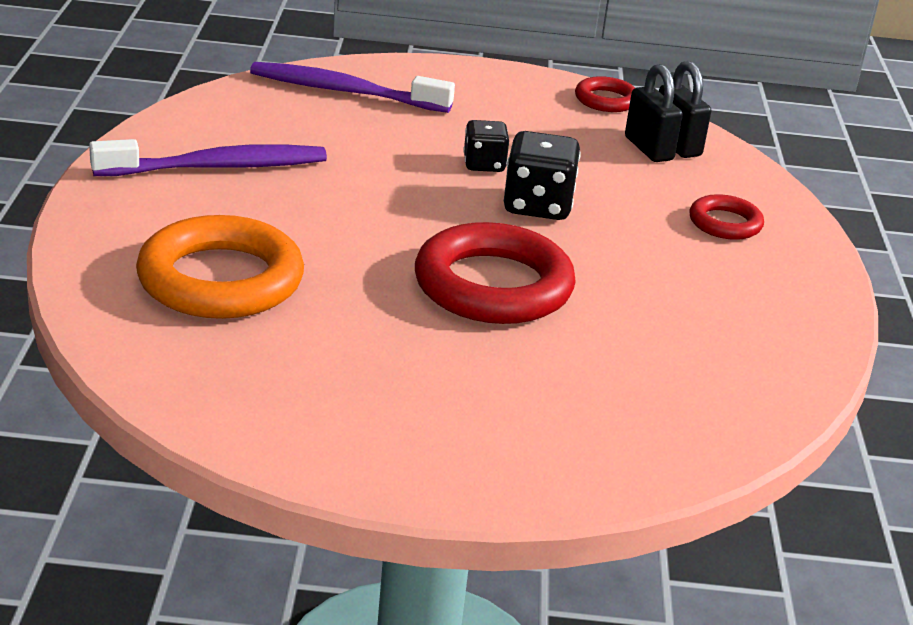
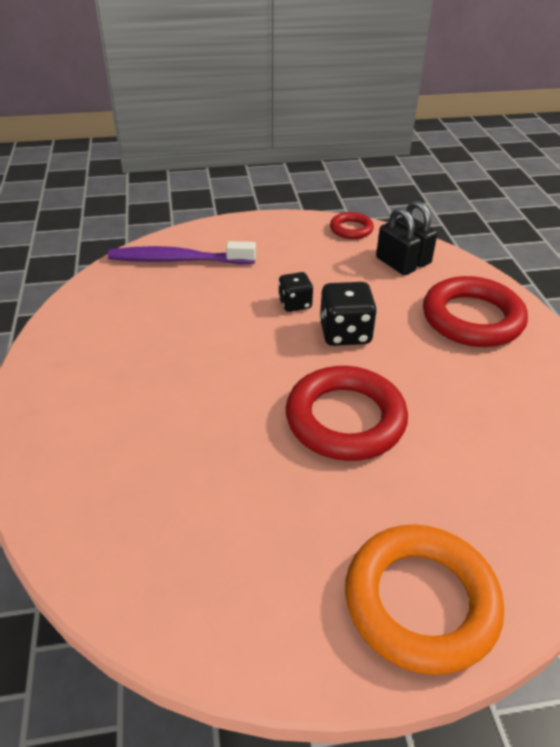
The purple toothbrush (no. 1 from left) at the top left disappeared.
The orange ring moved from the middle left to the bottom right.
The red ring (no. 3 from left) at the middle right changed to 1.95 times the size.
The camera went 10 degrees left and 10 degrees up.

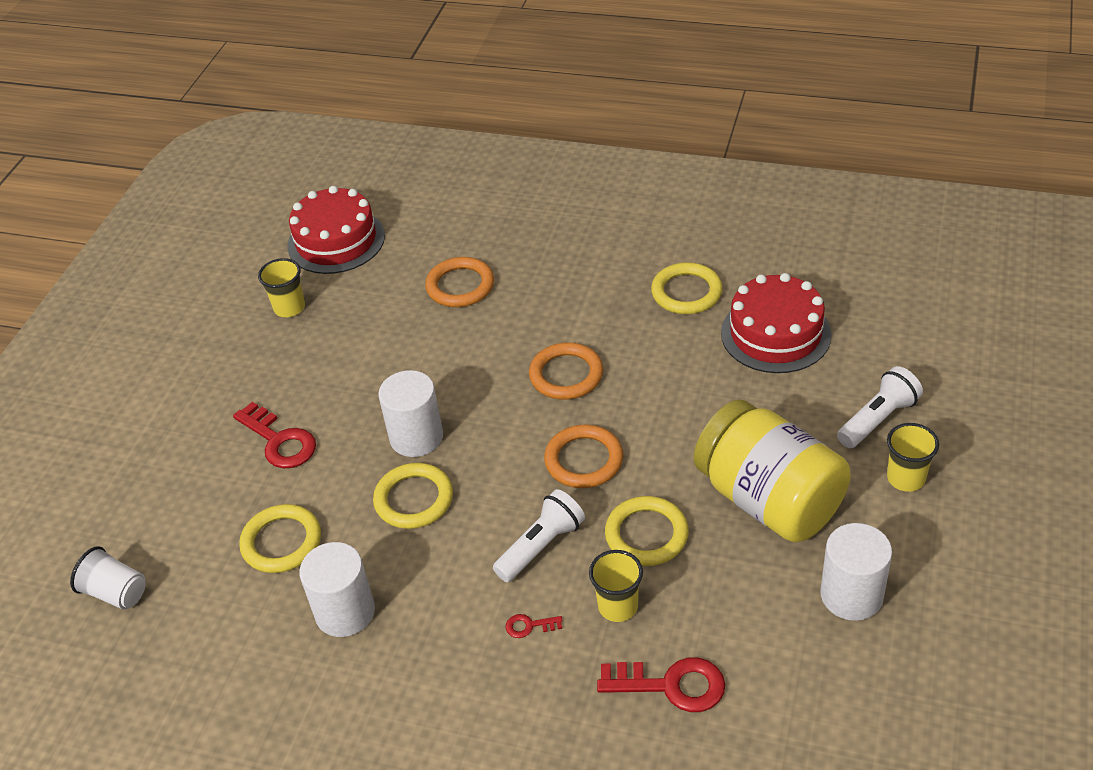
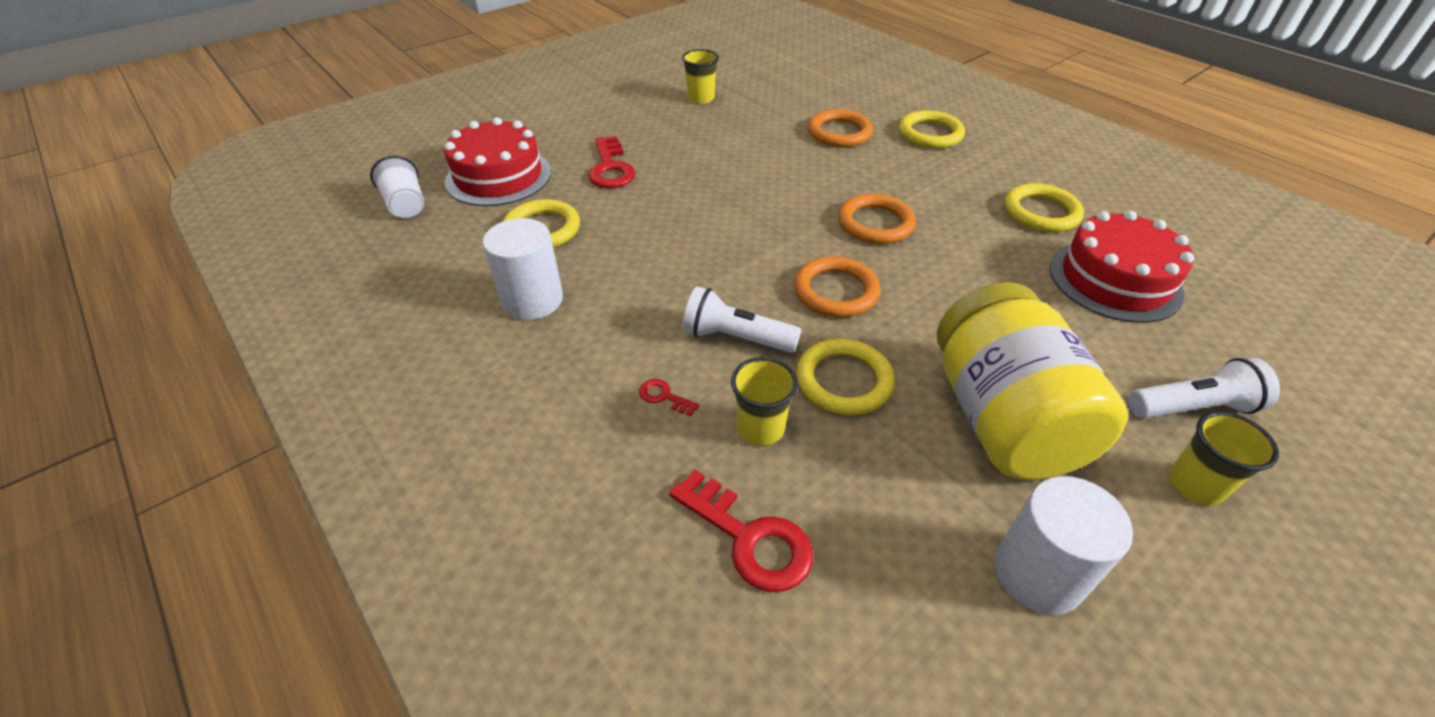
The white cylinder (no. 2 from left) at the centre disappeared.
The red cake (no. 1 from left) moved from the top left to the top centre.
The yellow ring (no. 2 from left in the first image) moved from the centre to the top centre.
The white flashlight (no. 1 from left) at the bottom centre turned 150 degrees counterclockwise.
The camera went 30 degrees right and 0 degrees up.

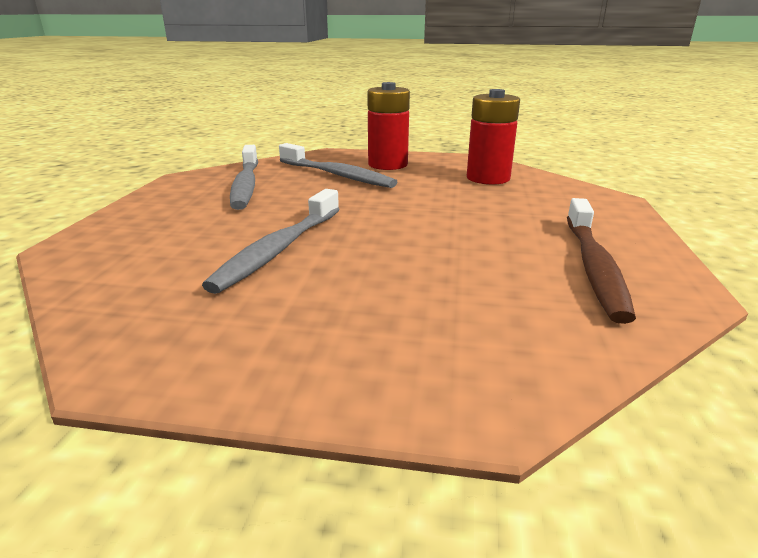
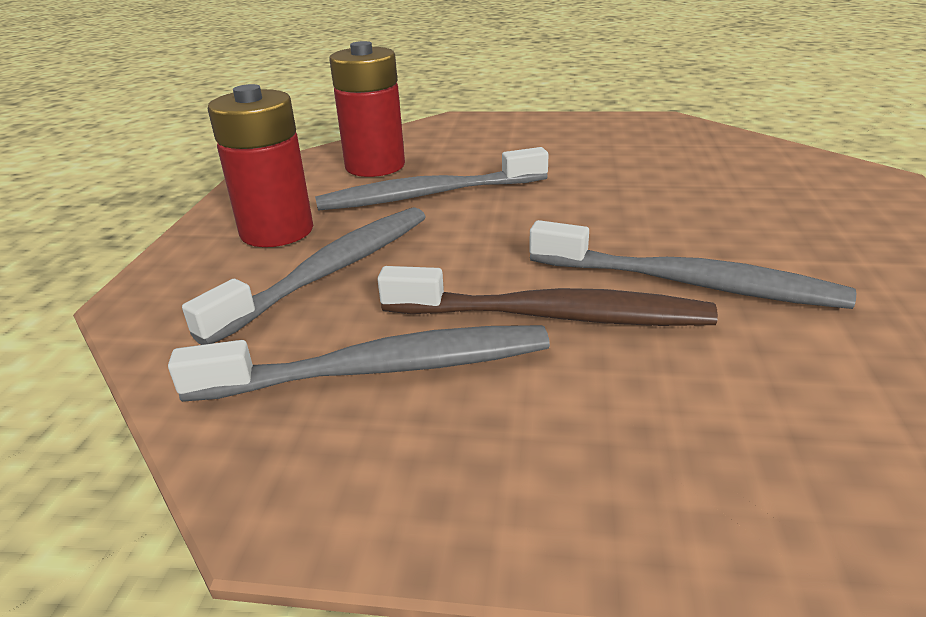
The grey toothbrush (no. 3 from left) at the top centre appeared.
The brown toothbrush moved from the middle right to the centre.
The camera went 90 degrees left and 5 degrees up.

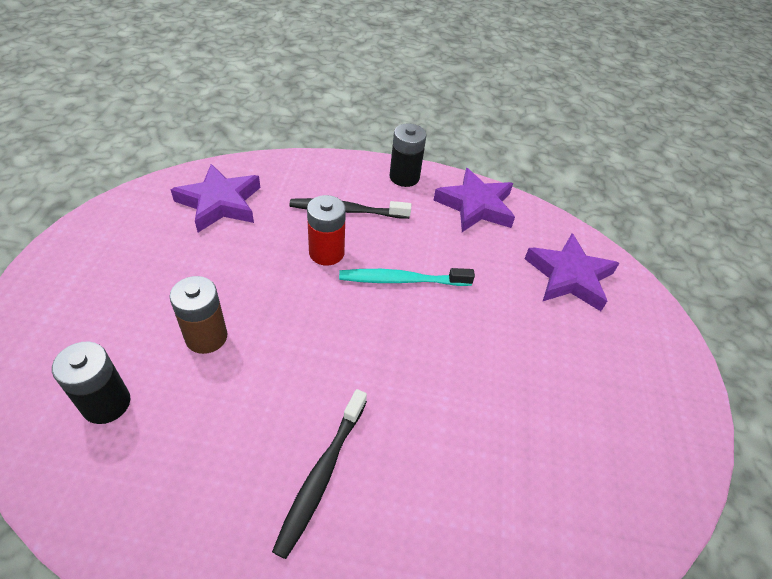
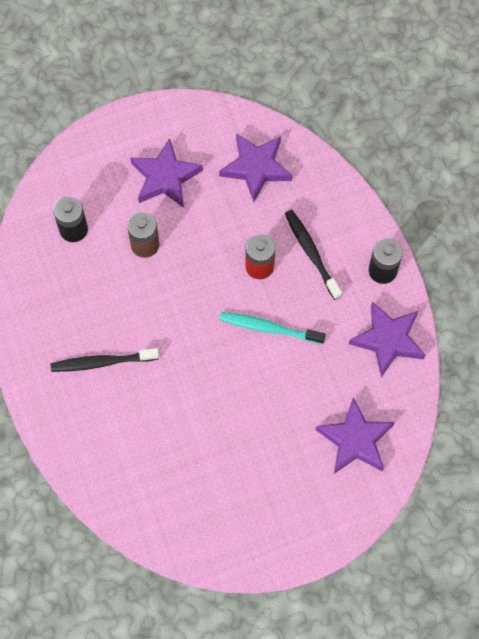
The purple star (no. 1 from left) at the top centre appeared.
The turquoise toothbrush at the centre turned 45 degrees counterclockwise.
The camera went 65 degrees right and 20 degrees up.

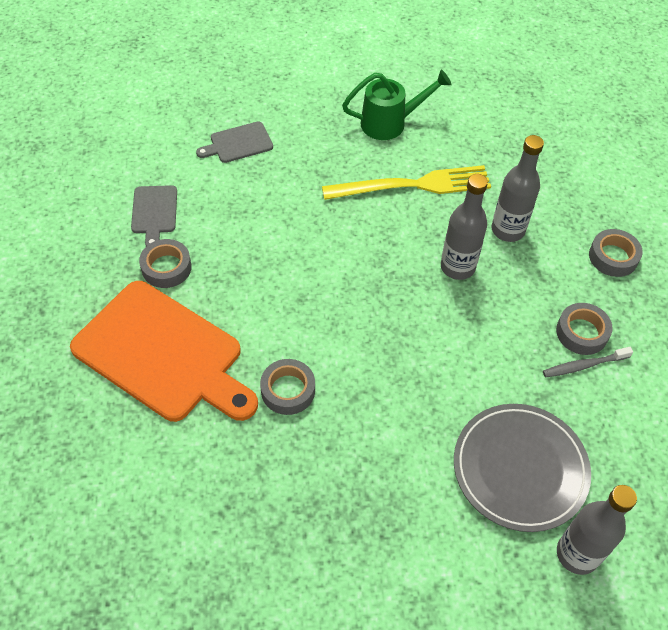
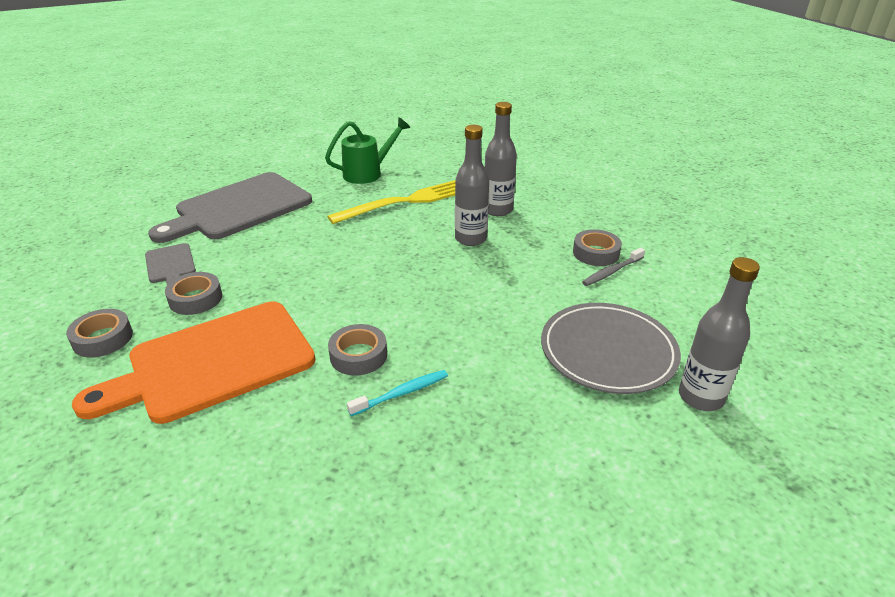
The turquoise toothbrush at the centre appeared.
The grey tape (no. 4 from left in the first image) moved from the middle right to the middle left.
The orange cutting board at the middle left turned 135 degrees clockwise.
The grey cutting board (no. 2 from left) at the top centre changed to 2.22 times the size.
The camera went 20 degrees left and 20 degrees down.

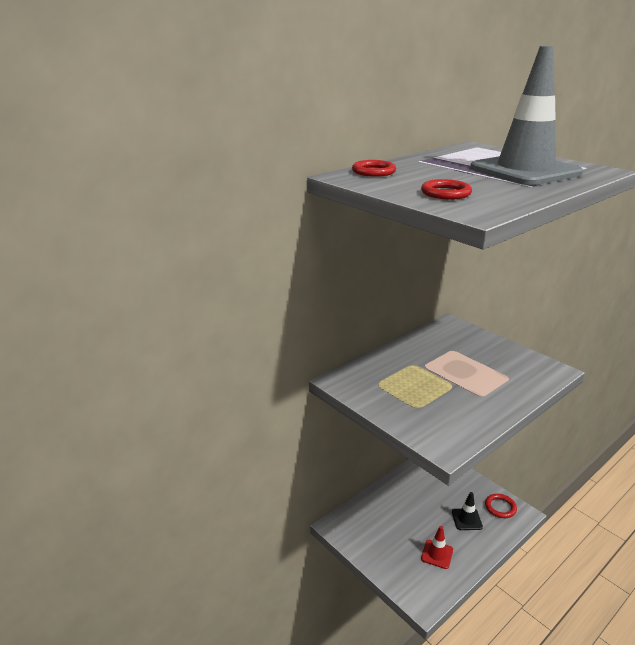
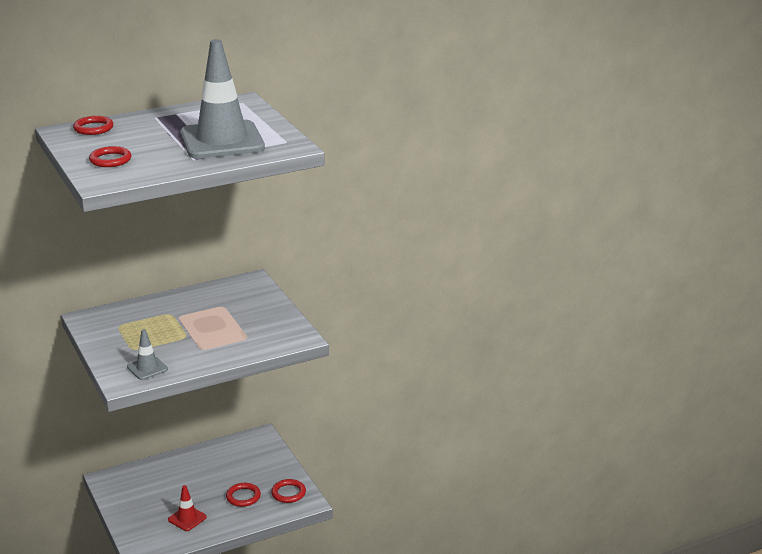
The grey traffic cone (no. 1 from left) at the middle left appeared.
The black traffic cone at the bottom right was replaced by the red ring (no. 3 from left) at the bottom left.
The camera went 15 degrees right and 0 degrees up.

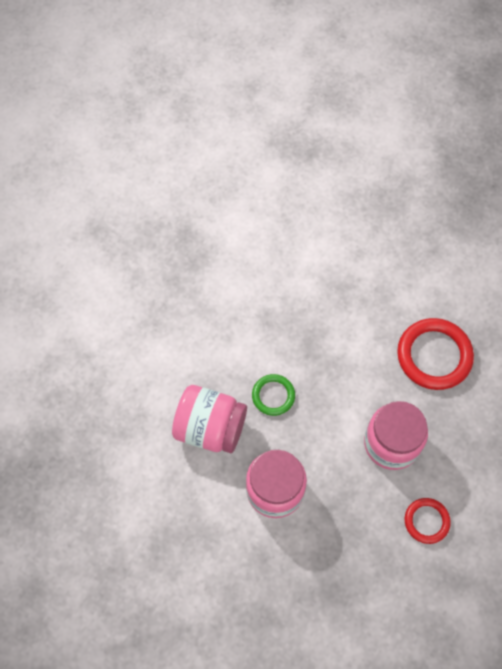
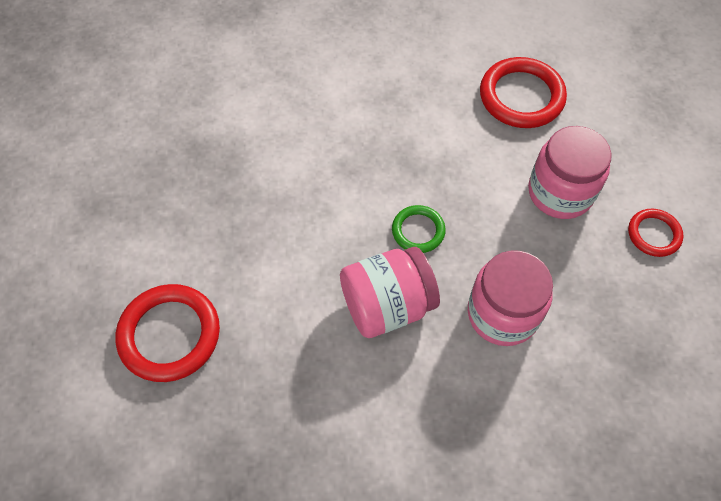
The red ring (no. 1 from left) at the middle left appeared.
The camera went 40 degrees left and 5 degrees down.

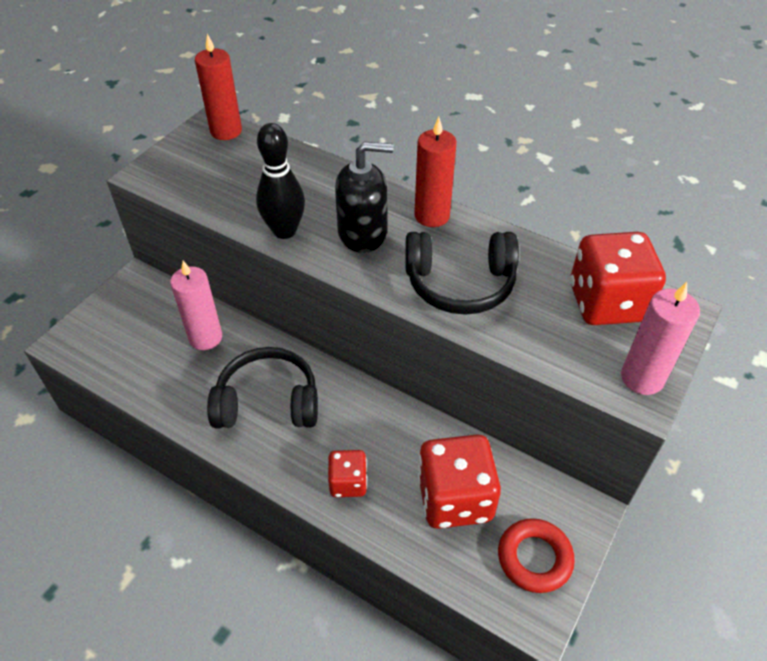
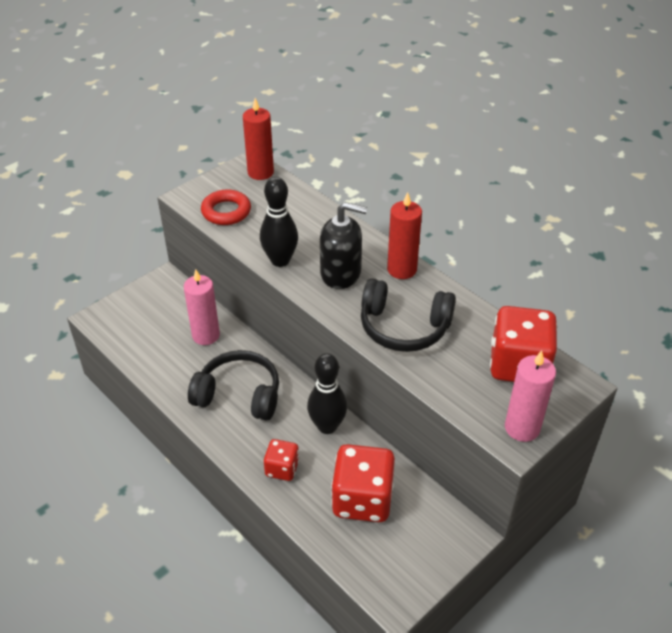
The black bowling pin (no. 2 from left) at the centre appeared.
The red ring moved from the bottom right to the top centre.
The camera went 15 degrees right and 5 degrees down.

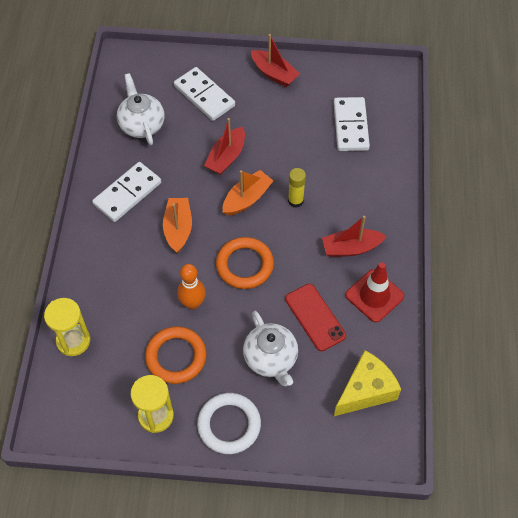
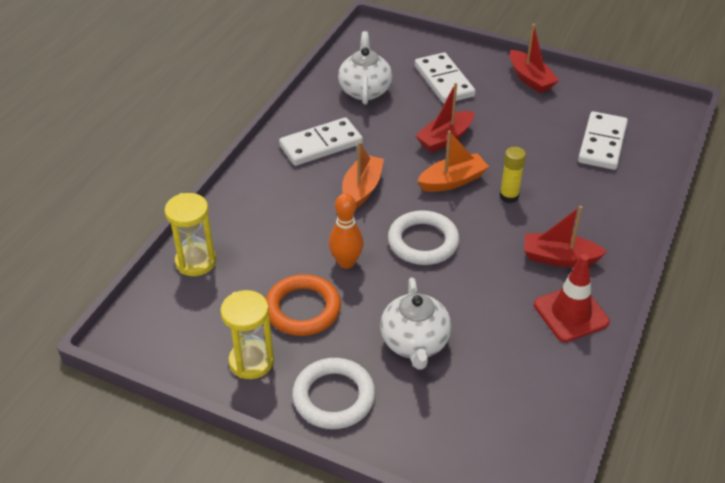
The red phone at the centre disappeared.
The yellow cheese at the bottom right disappeared.
The orange ring (no. 2 from left) at the centre became the white ring (no. 2 from left) at the centre.
The camera went 20 degrees right and 15 degrees down.

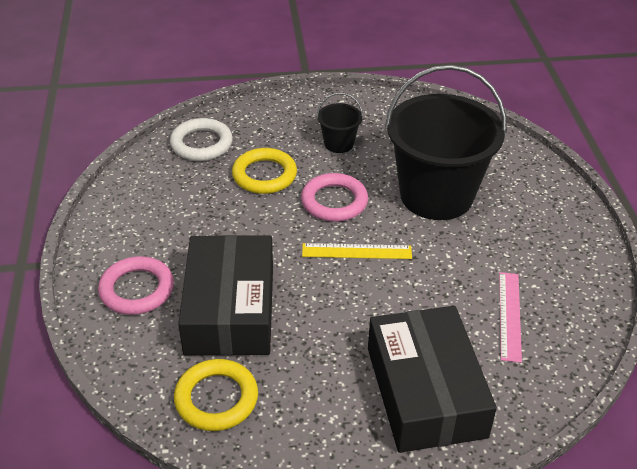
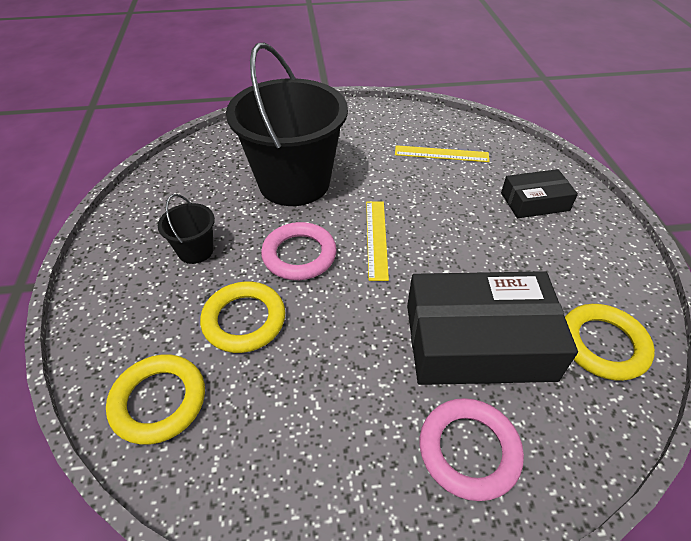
The white ring at the top left became the yellow ring (no. 1 from left) at the bottom left.
The pink ruler at the bottom right became the yellow ruler (no. 2 from left) at the top centre.
The black box (no. 2 from left) at the bottom right changed to 0.54 times the size.
The camera went 90 degrees left and 5 degrees up.

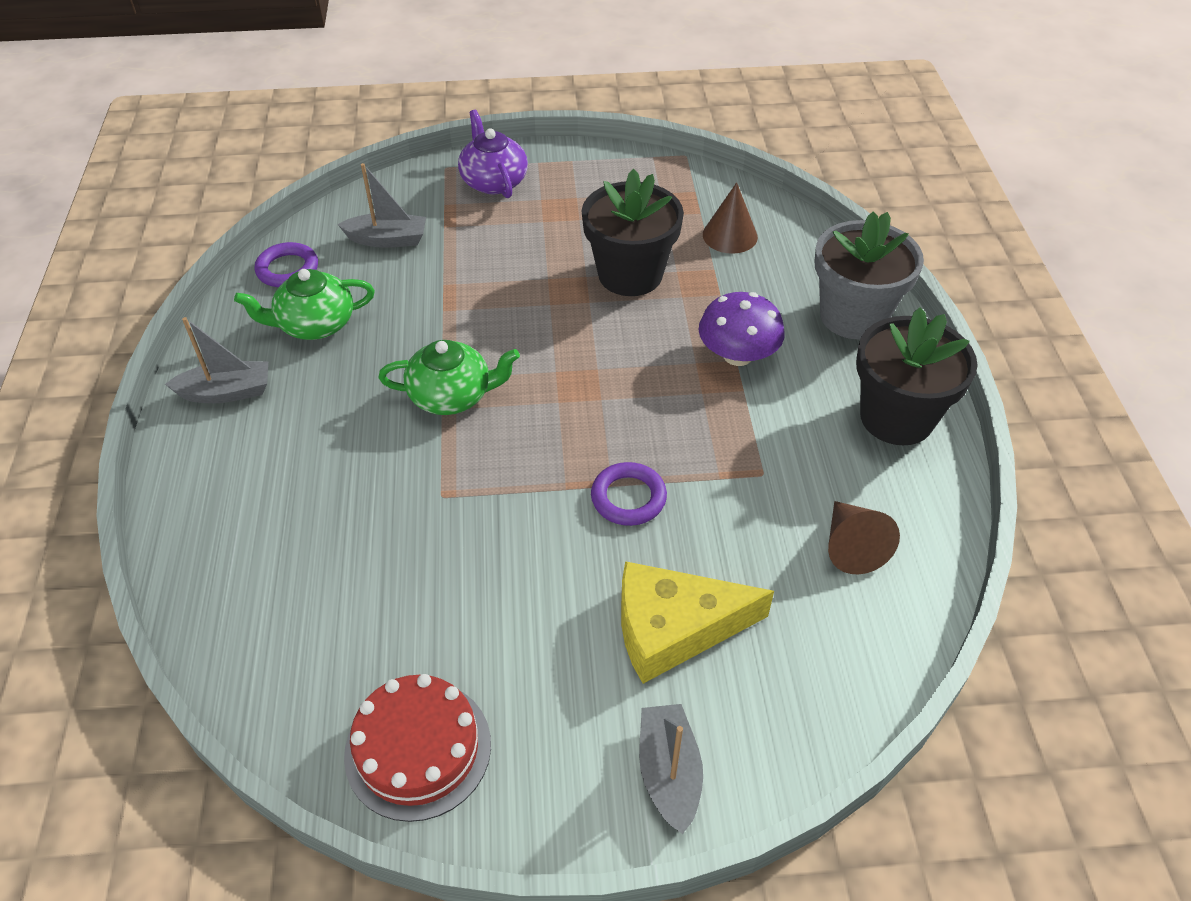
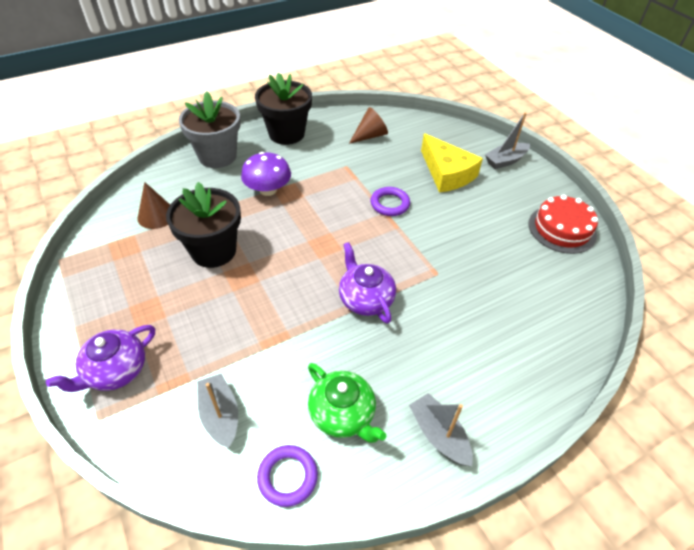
The green teapot (no. 2 from left) at the centre became the purple teapot (no. 2 from left) at the centre.
The camera went 115 degrees left and 0 degrees up.

